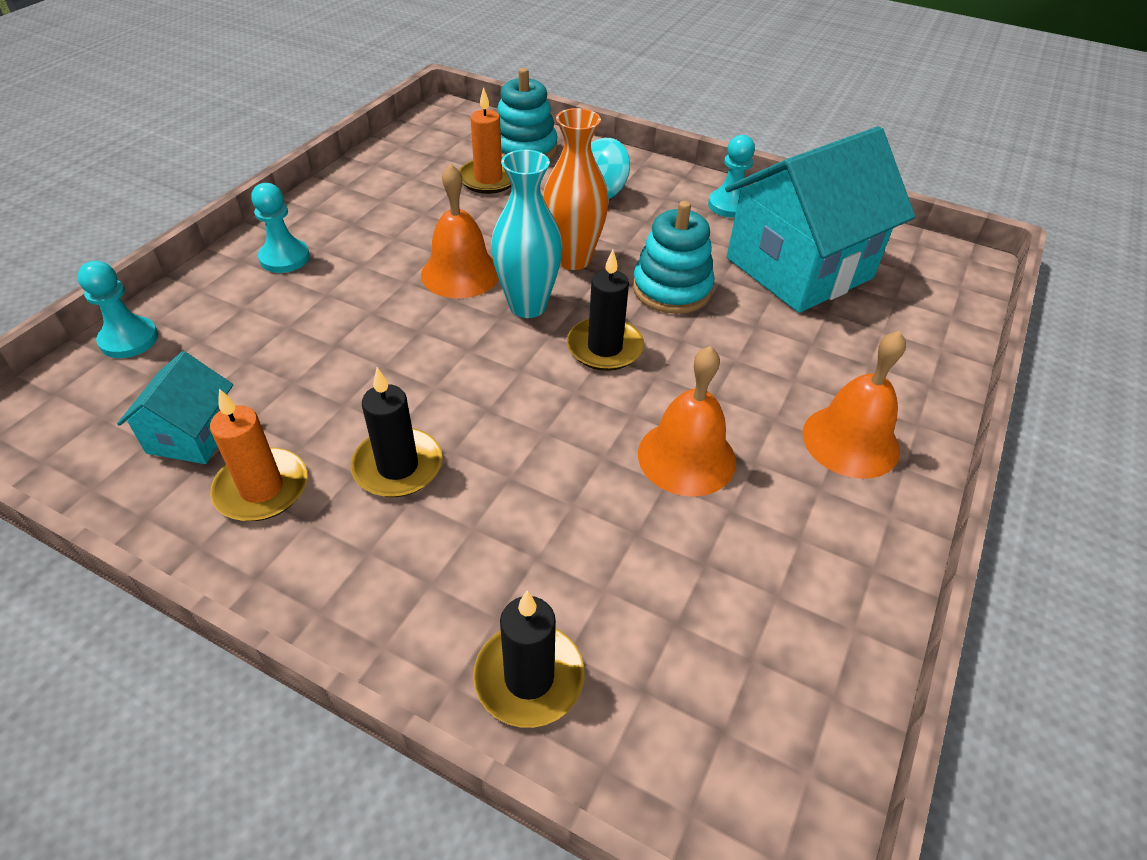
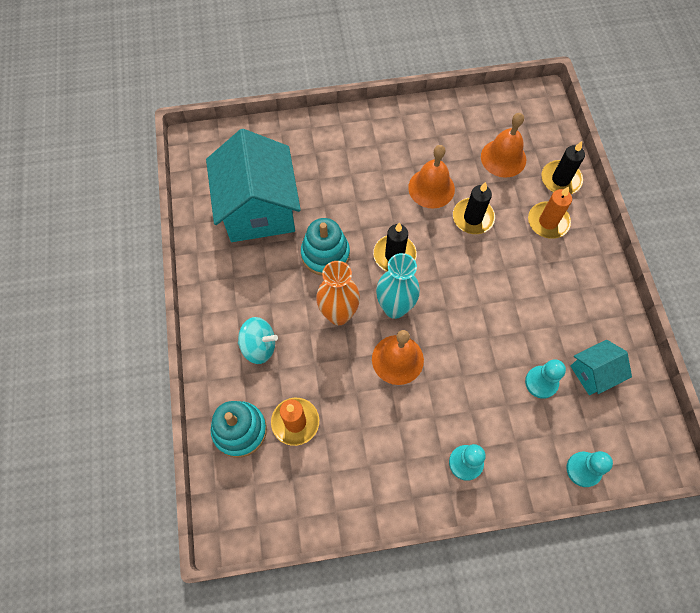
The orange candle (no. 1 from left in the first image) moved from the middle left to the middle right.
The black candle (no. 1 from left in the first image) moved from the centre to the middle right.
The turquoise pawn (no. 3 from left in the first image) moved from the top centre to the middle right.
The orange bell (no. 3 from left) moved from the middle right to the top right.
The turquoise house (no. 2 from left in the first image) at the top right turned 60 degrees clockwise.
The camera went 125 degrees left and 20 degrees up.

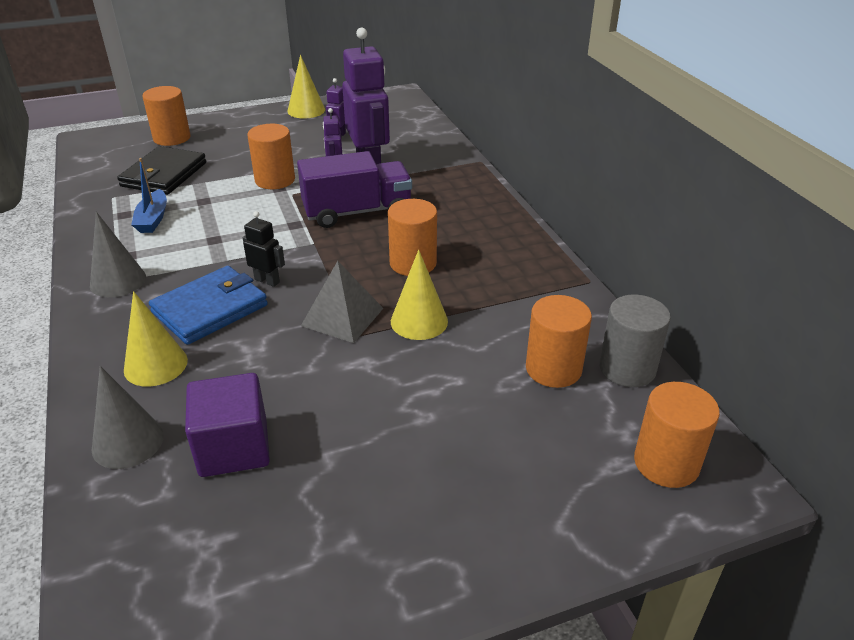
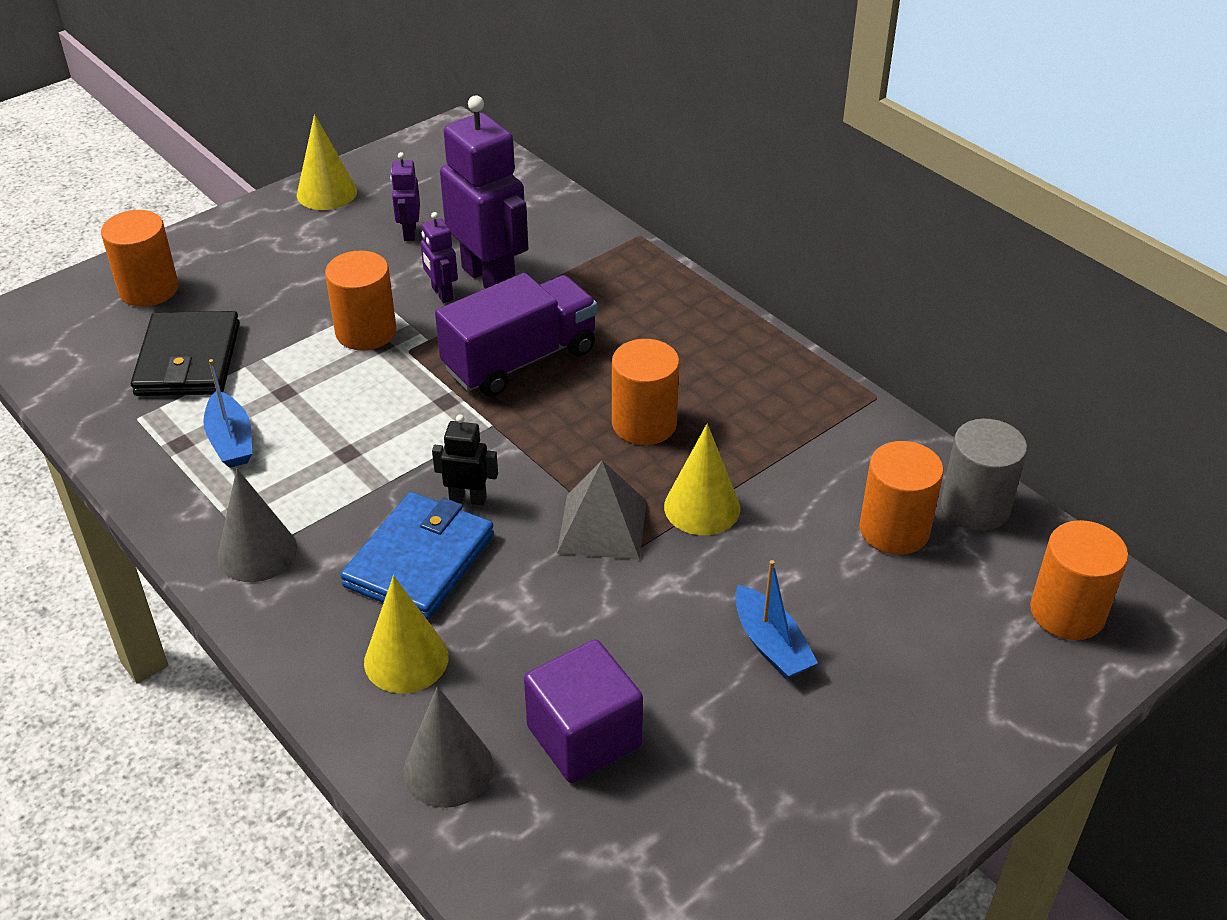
The blue boat (no. 2 from left) at the bottom centre appeared.
The camera went 20 degrees left and 5 degrees up.

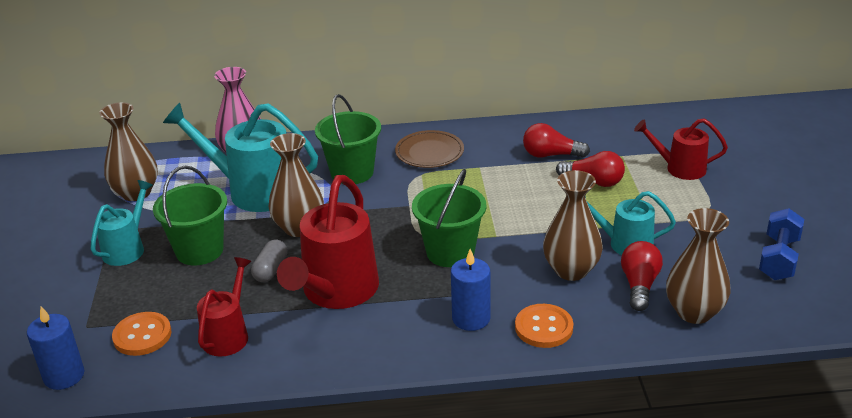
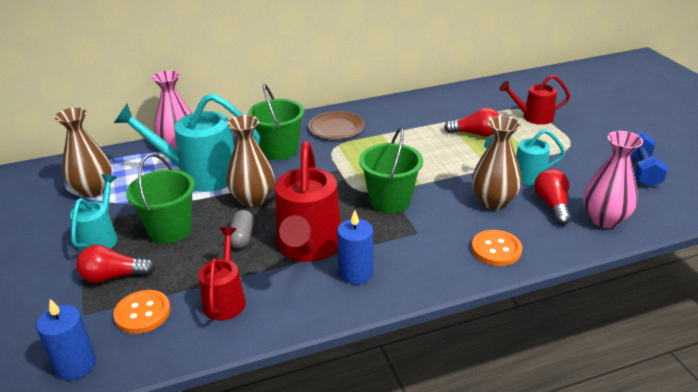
The blue candle (no. 2 from left) moved from the bottom centre to the centre.
The red light bulb (no. 1 from left) moved from the centre to the bottom left.
The brown vase (no. 4 from left) at the middle right became the pink vase (no. 2 from left) at the middle right.
The camera went 15 degrees left and 0 degrees up.

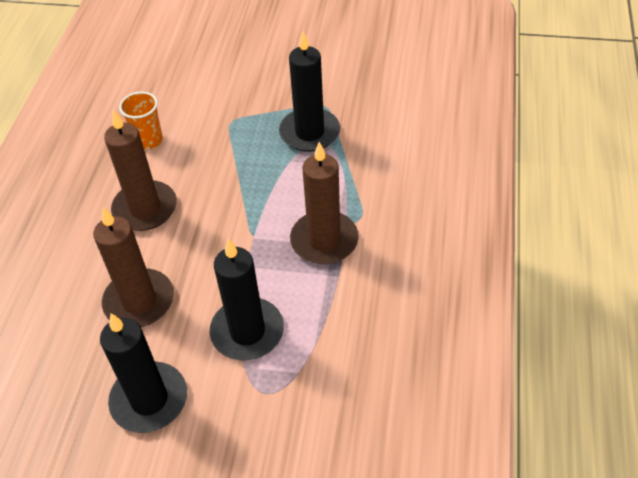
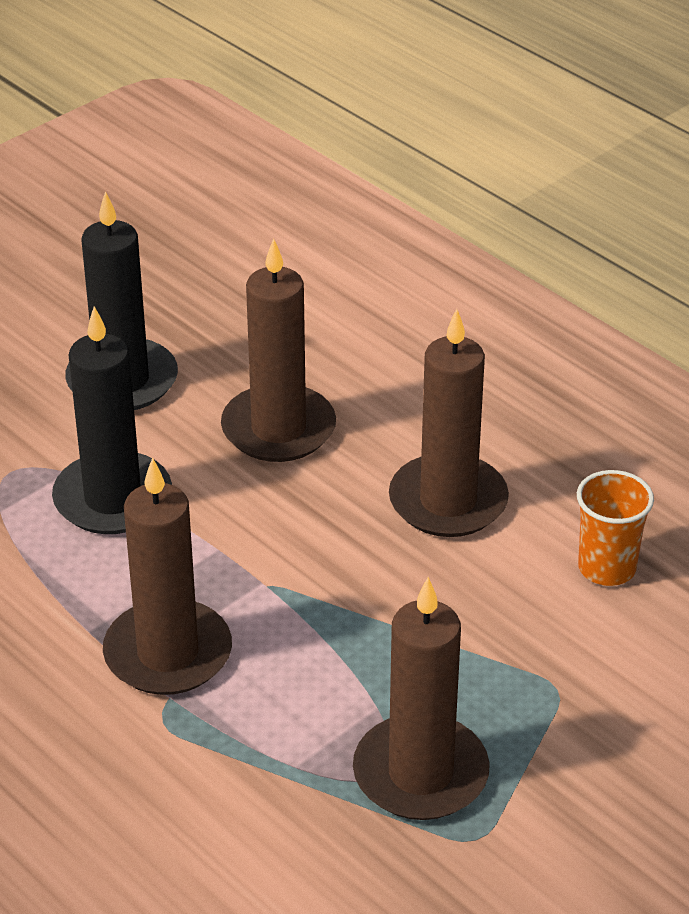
The black candle (no. 3 from left) at the top centre became the brown candle (no. 3 from left) at the bottom centre.
The camera went 125 degrees right and 10 degrees down.

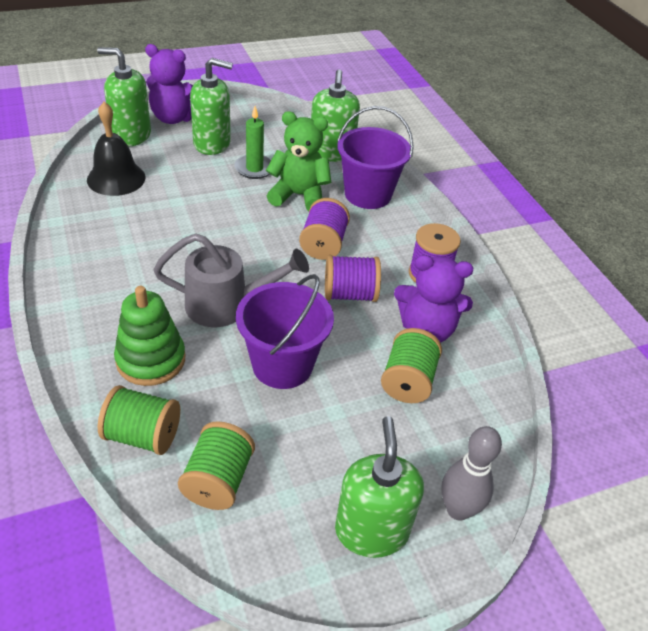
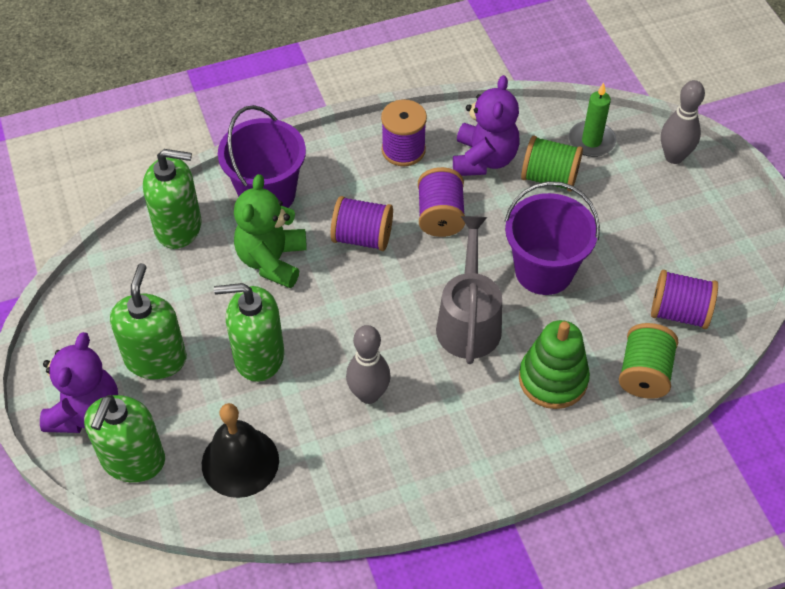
The grey bowling pin (no. 1 from left) at the centre appeared.
The green candle moved from the top centre to the top right.
The green soap dispenser (no. 4 from left) moved from the bottom centre to the middle left.
The green spool (no. 2 from left) at the bottom centre became the purple spool (no. 4 from left) at the middle right.
The camera went 85 degrees left and 10 degrees up.

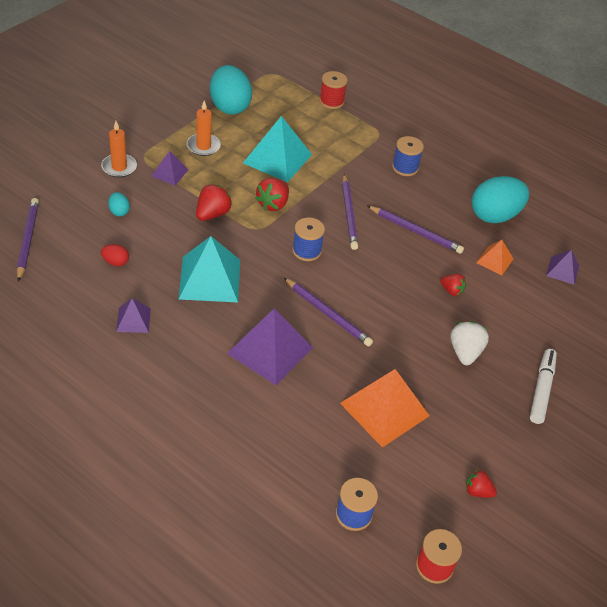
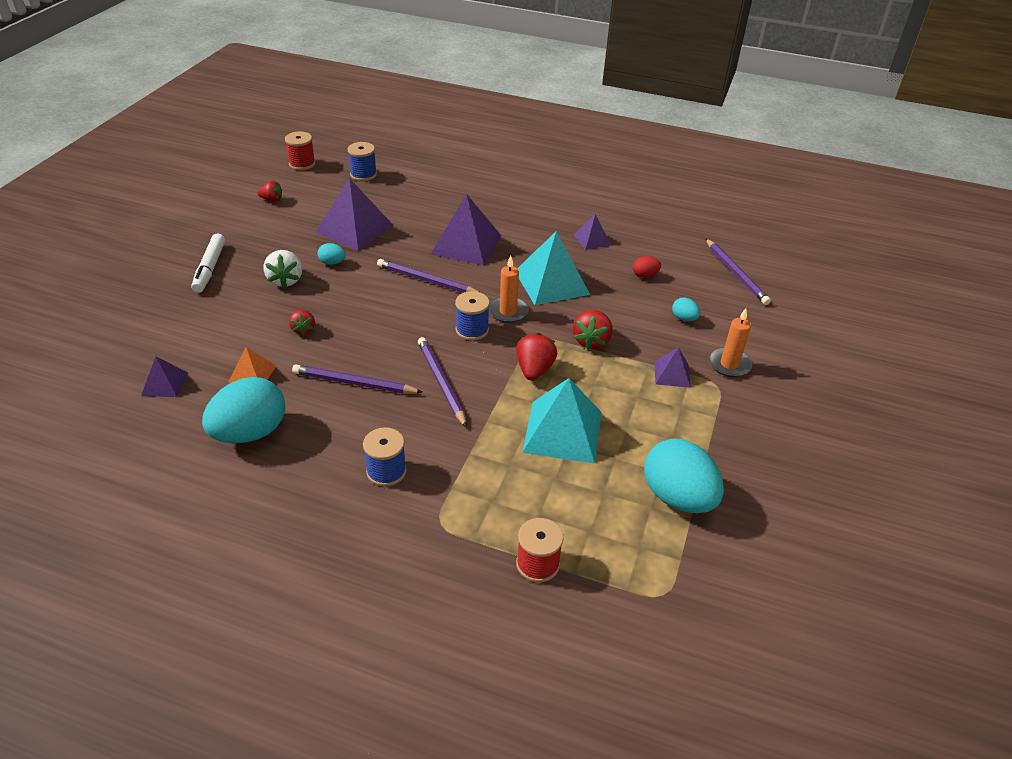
The turquoise egg (no. 2 from left) at the middle left appeared.
The orange candle (no. 2 from left in the first image) moved from the top centre to the centre.
The orange pyramid (no. 1 from left) at the bottom centre became the purple pyramid (no. 2 from left) at the top centre.
The red strawberry (no. 3 from left in the first image) at the middle right turned 120 degrees counterclockwise.
The camera went 165 degrees right and 5 degrees down.

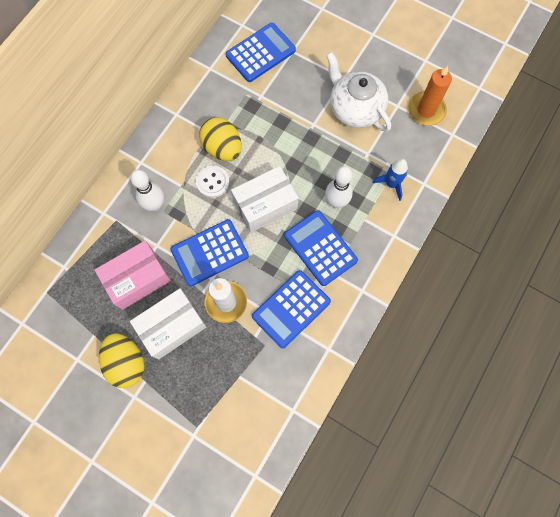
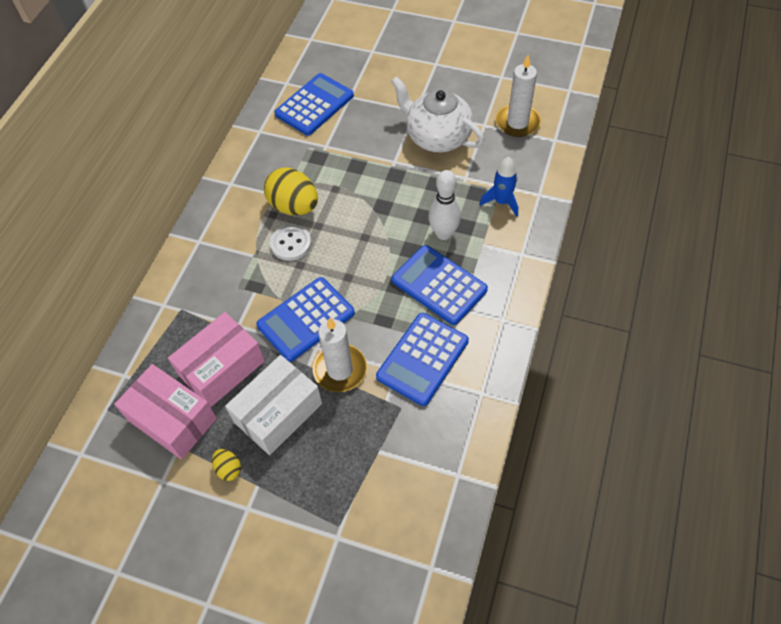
The white bowling pin (no. 1 from left) at the middle left disappeared.
The white box (no. 2 from left) at the centre disappeared.
The pink box (no. 1 from left) at the middle left appeared.
The orange candle at the top right became the white candle (no. 2 from left) at the top centre.
The yellow egg (no. 1 from left) at the bottom left changed to 0.48 times the size.
The camera went 10 degrees left and 15 degrees down.

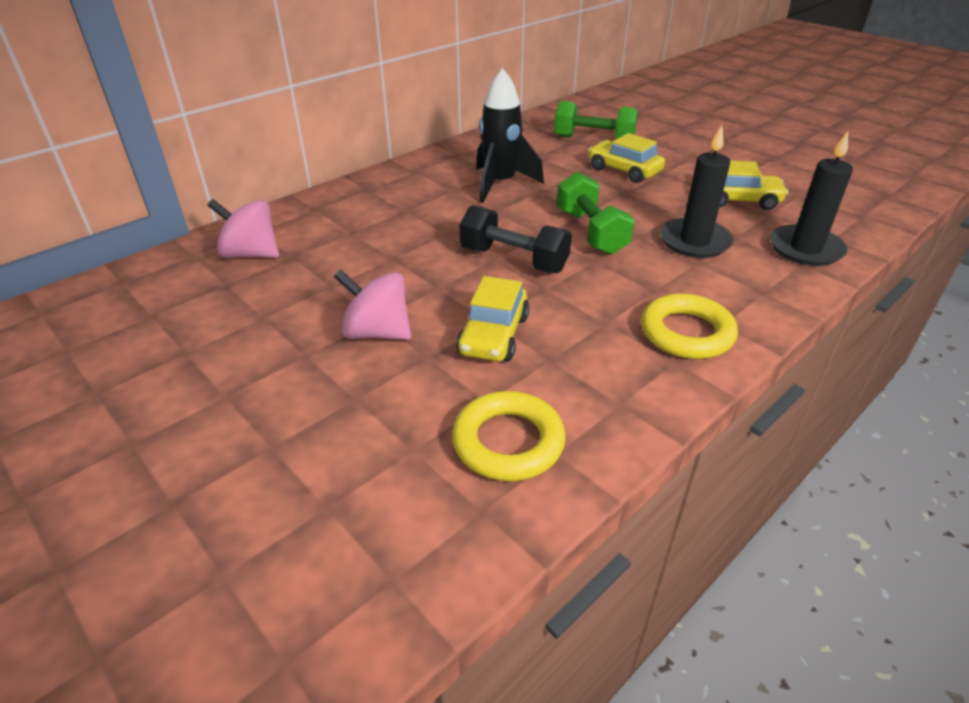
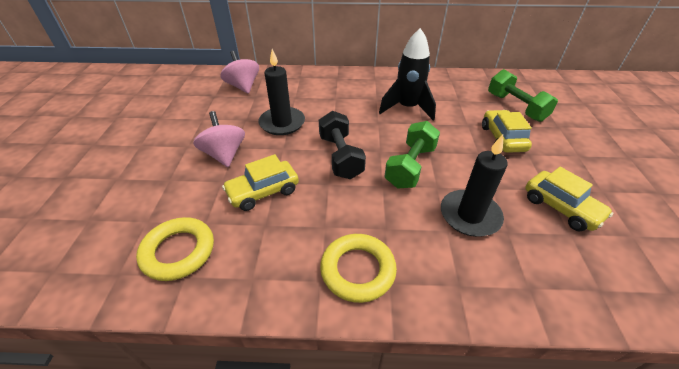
The black candle (no. 2 from left in the first image) moved from the top right to the top centre.
The camera went 45 degrees right and 5 degrees up.

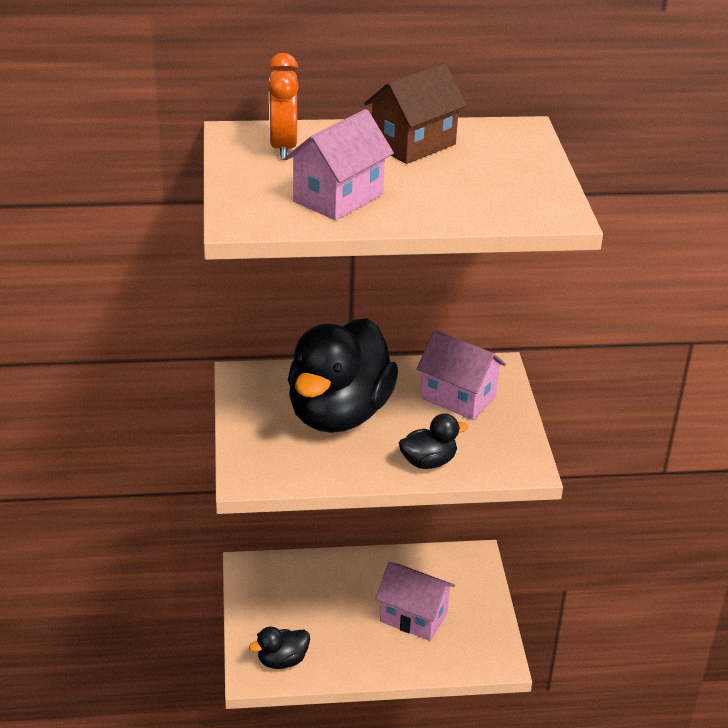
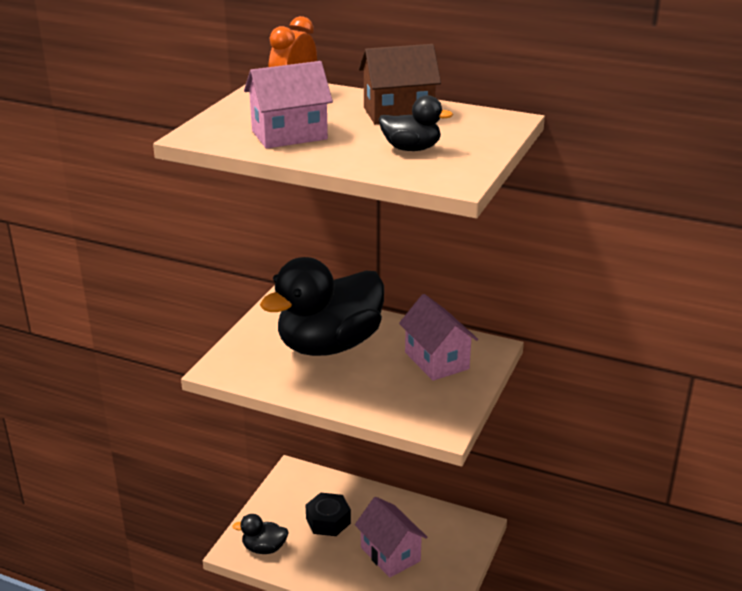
The black nut at the bottom centre appeared.
The black duck (no. 3 from left) moved from the centre to the top centre.
The camera went 30 degrees right and 5 degrees down.

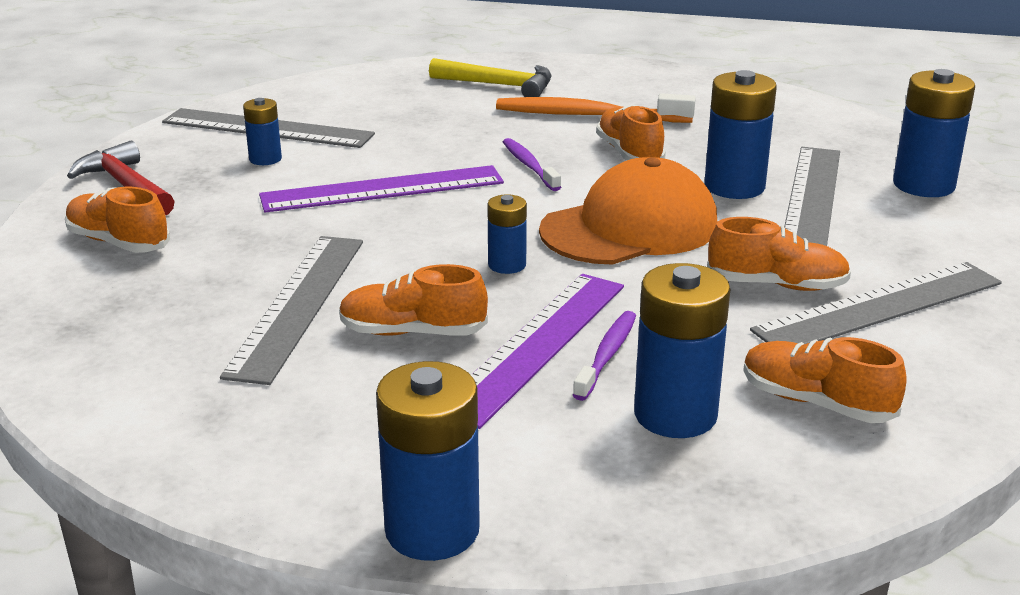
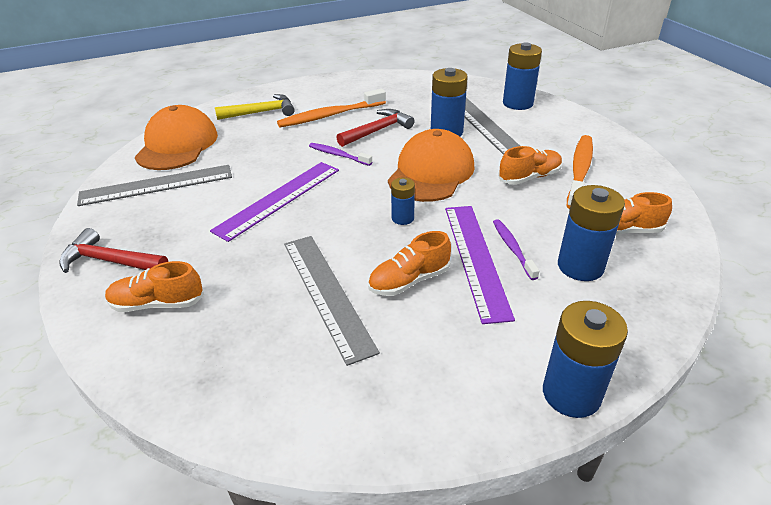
The blue battery (no. 1 from left) at the top left disappeared.
The orange cap (no. 1 from left) at the top left appeared.
The orange shoe (no. 3 from left) at the top centre was replaced by the red hammer (no. 2 from left) at the top centre.
The grey ruler (no. 4 from left) at the middle right was replaced by the orange toothbrush (no. 2 from left) at the middle right.
The camera went 35 degrees left and 10 degrees up.

